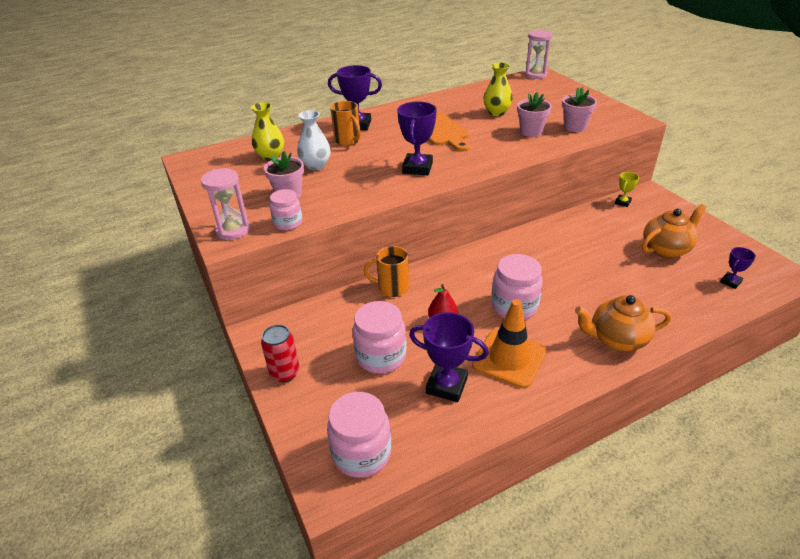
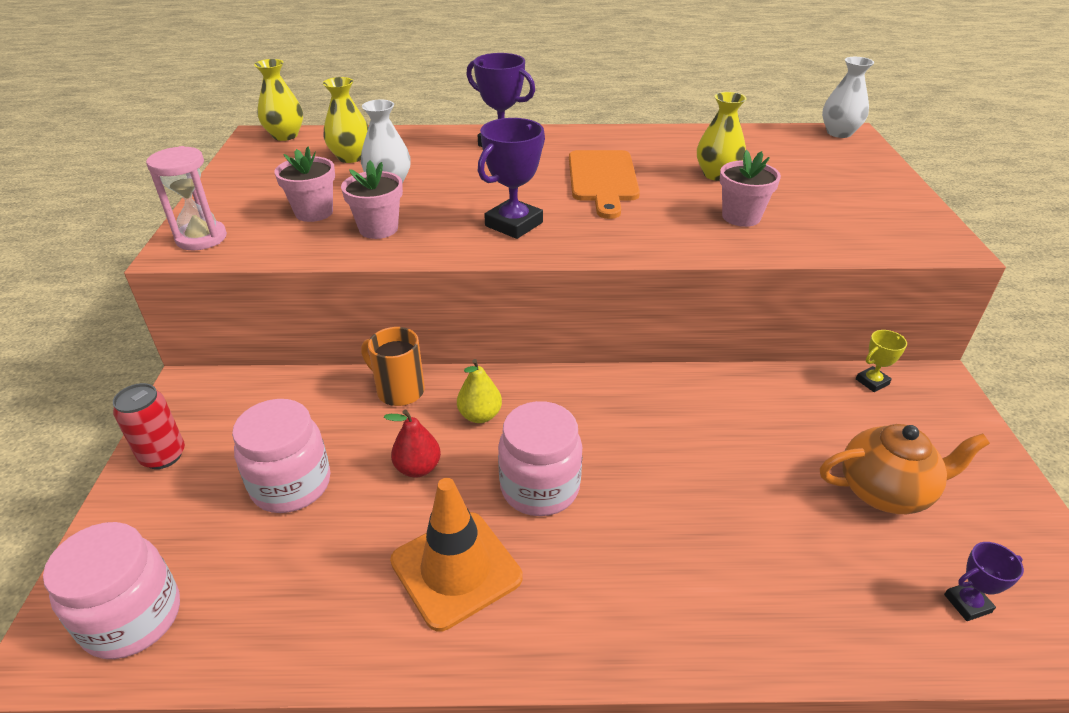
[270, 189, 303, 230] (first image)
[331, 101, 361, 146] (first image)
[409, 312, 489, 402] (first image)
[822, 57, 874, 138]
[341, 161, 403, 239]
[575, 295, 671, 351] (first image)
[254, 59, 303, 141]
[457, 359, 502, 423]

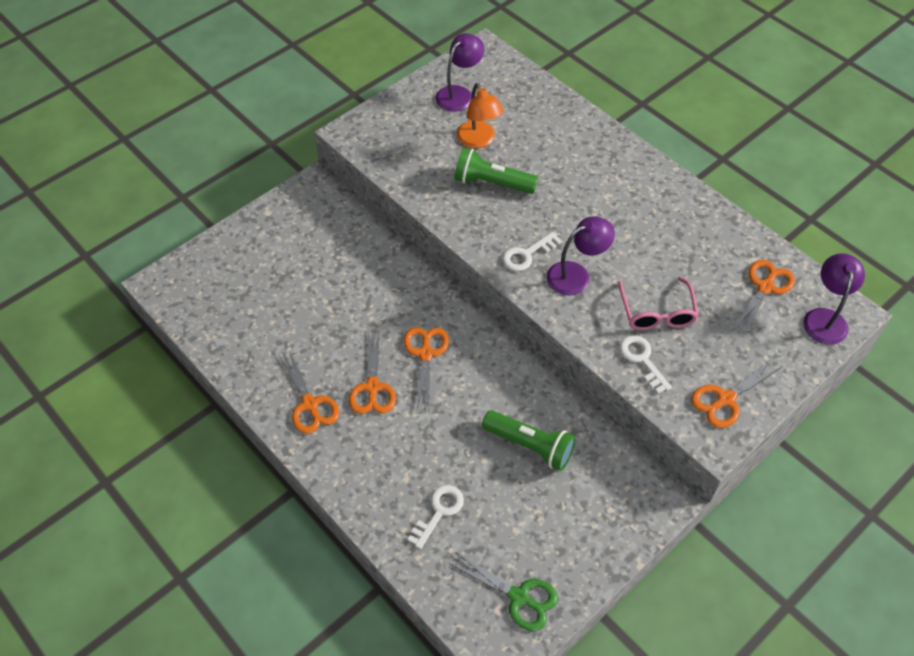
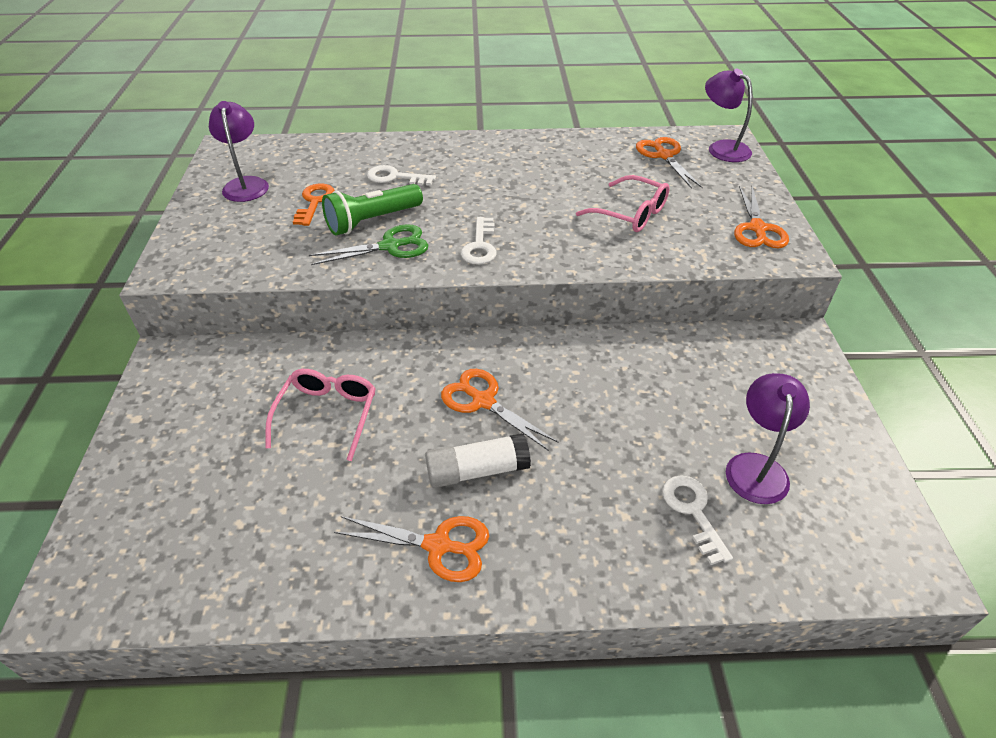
[425, 433, 531, 488]
[309, 224, 428, 265]
[293, 183, 335, 226]
[482, 410, 576, 471] (first image)
[726, 373, 810, 504]
[367, 165, 436, 186]
[265, 369, 376, 461]

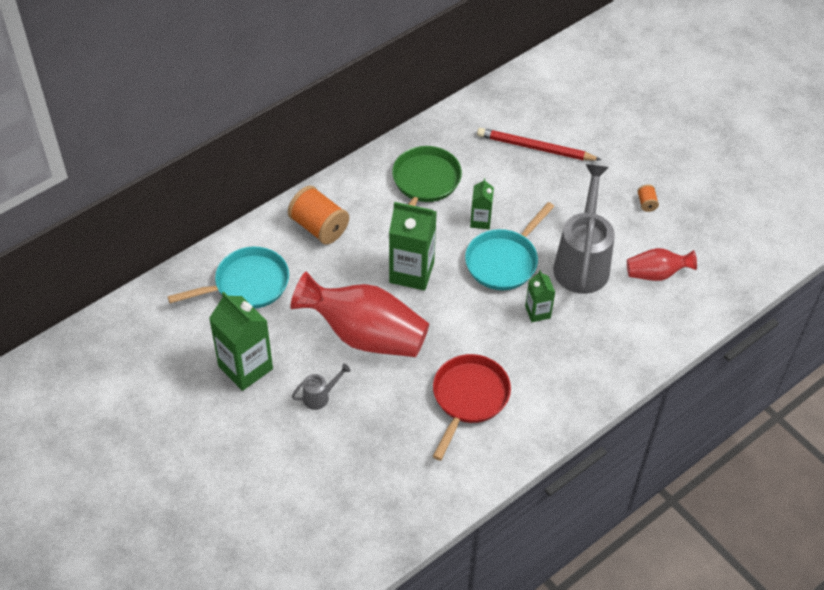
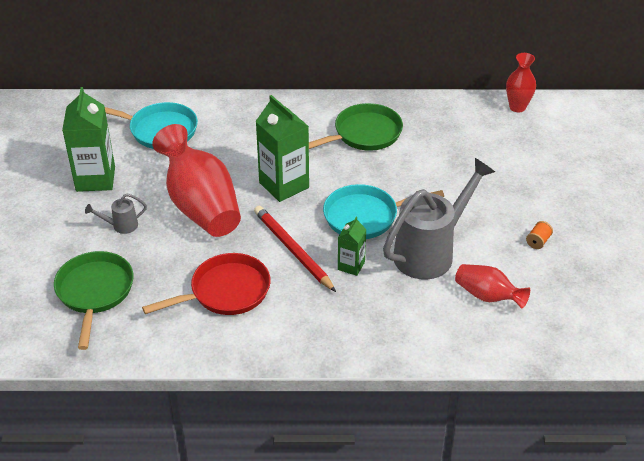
[288, 186, 349, 245] (first image)
[85, 194, 147, 234]
[470, 178, 494, 229] (first image)
[254, 206, 336, 292]
[54, 251, 134, 350]
[506, 53, 536, 112]

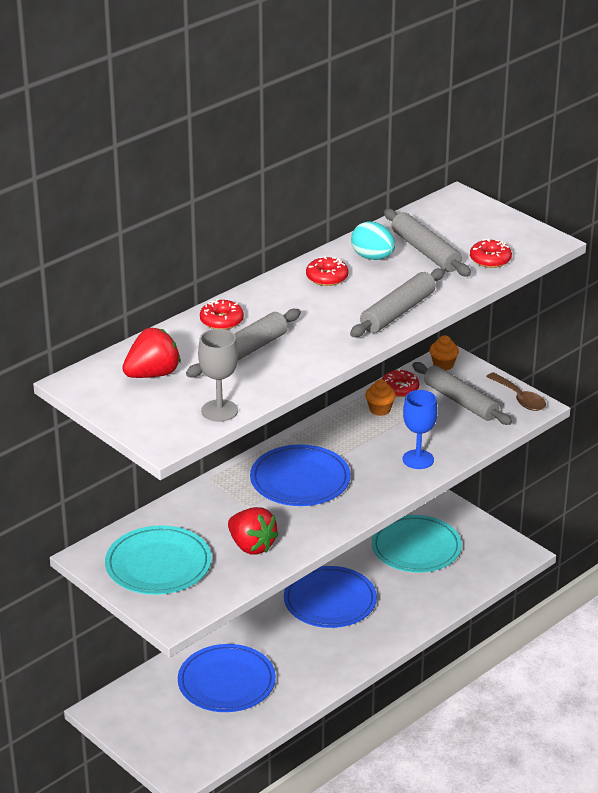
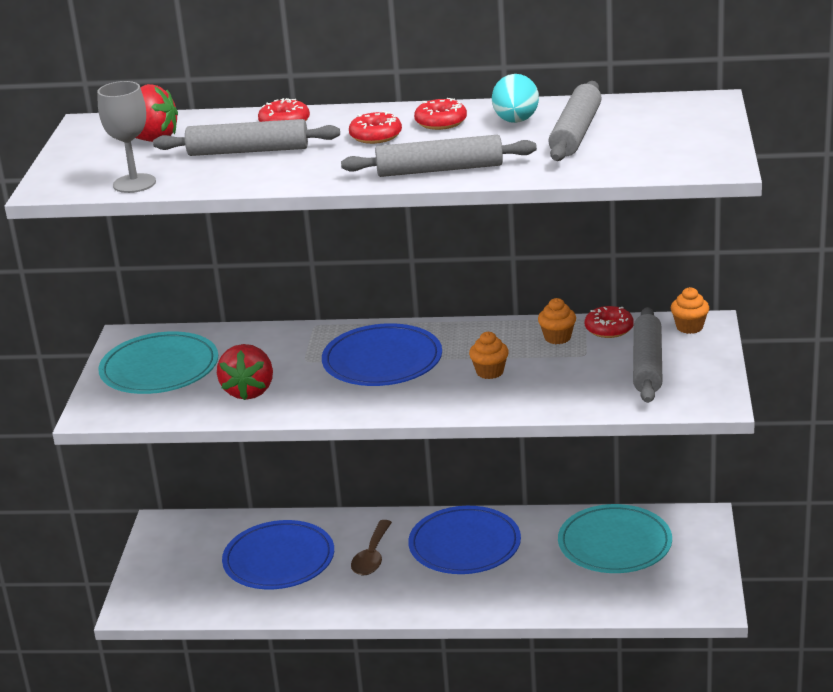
[403, 390, 438, 469] (first image)
[349, 111, 402, 144]
[351, 520, 392, 575]
[469, 332, 509, 379]

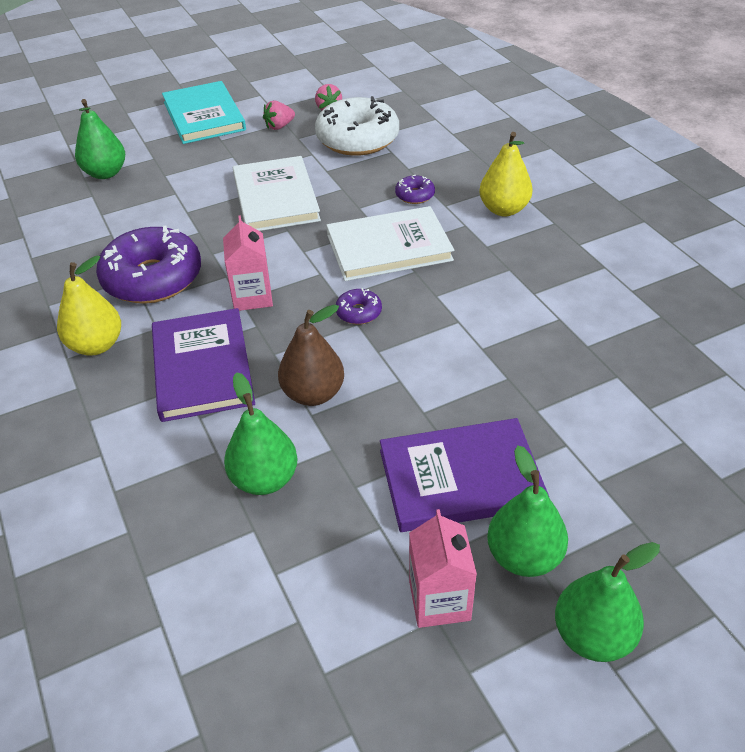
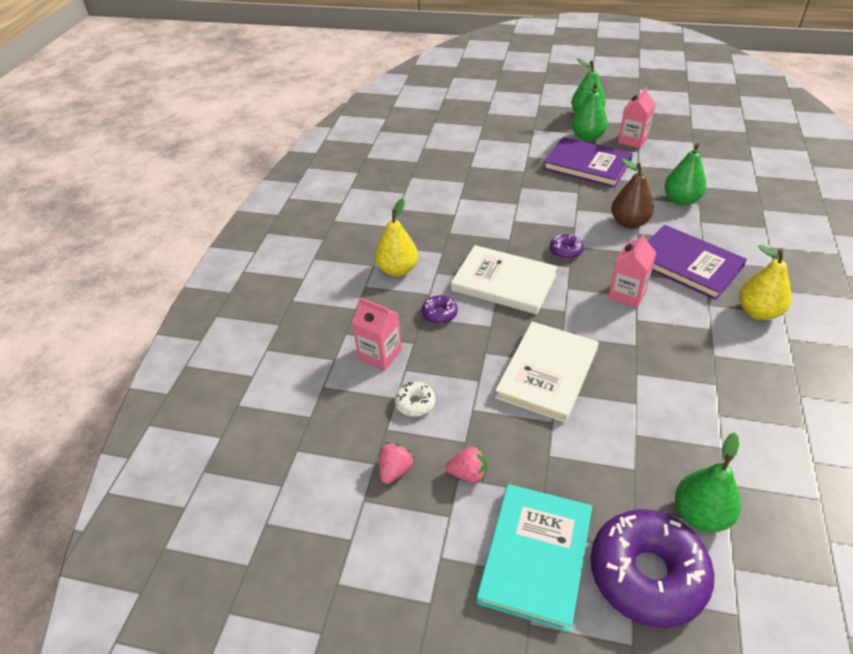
[590, 509, 714, 628]
[648, 225, 747, 300]
[395, 382, 435, 417]
[352, 297, 402, 371]

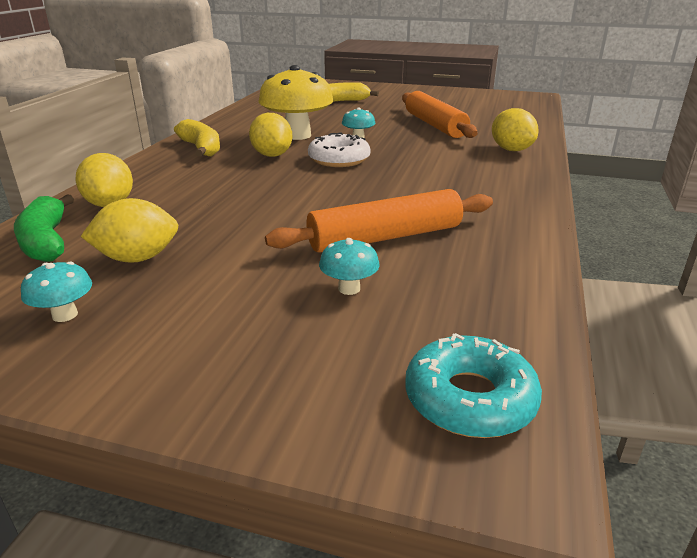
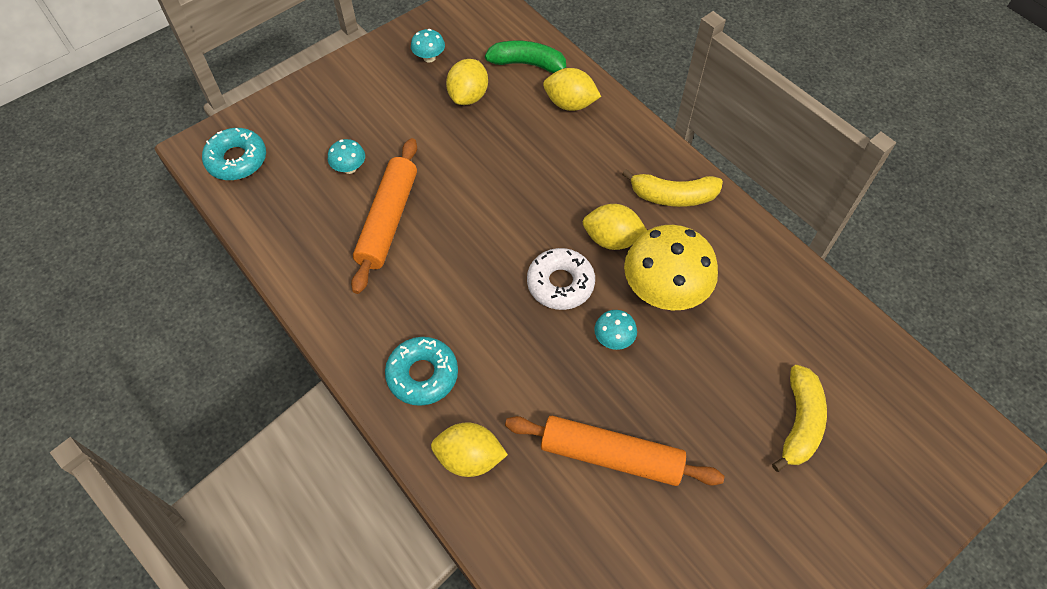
[385, 337, 458, 406]

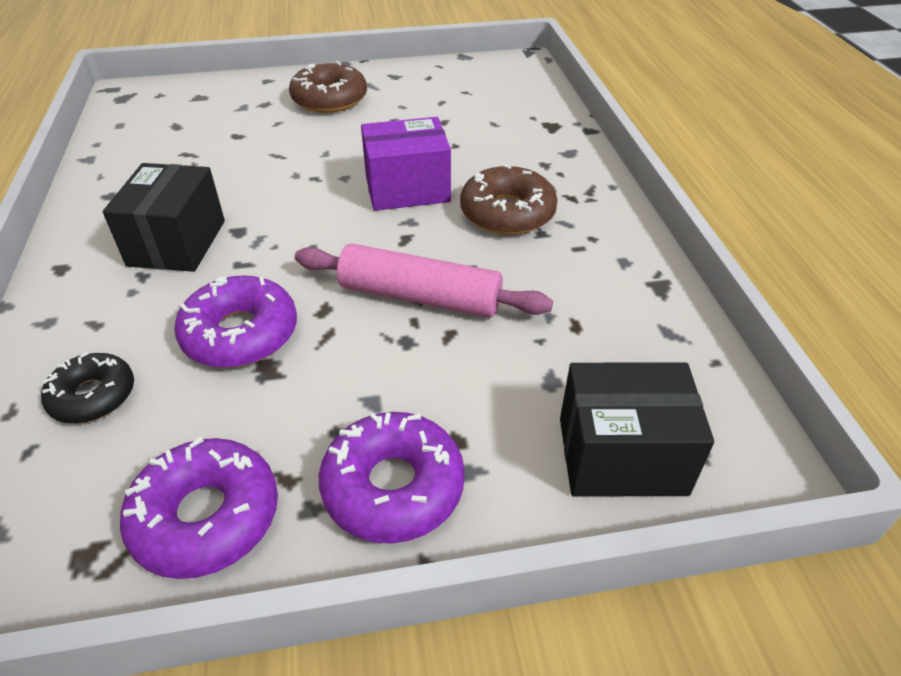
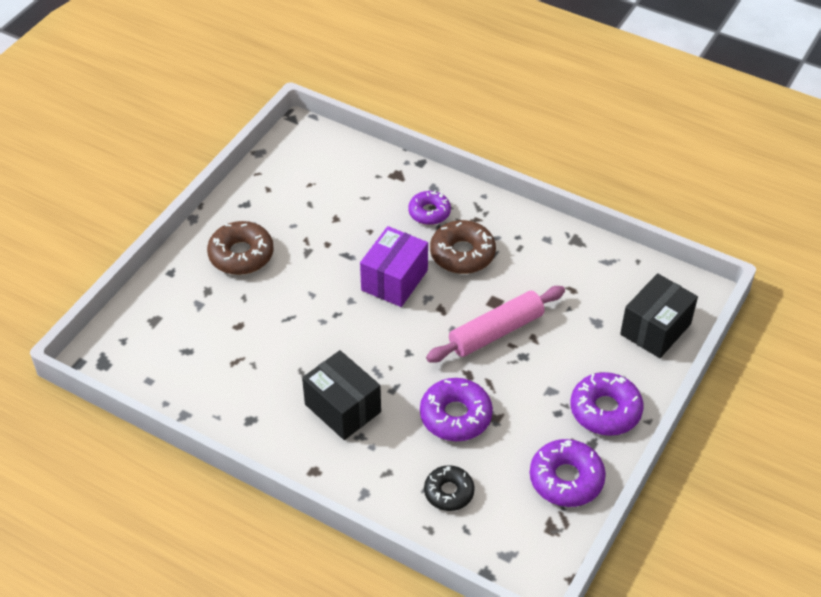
[408, 190, 451, 225]

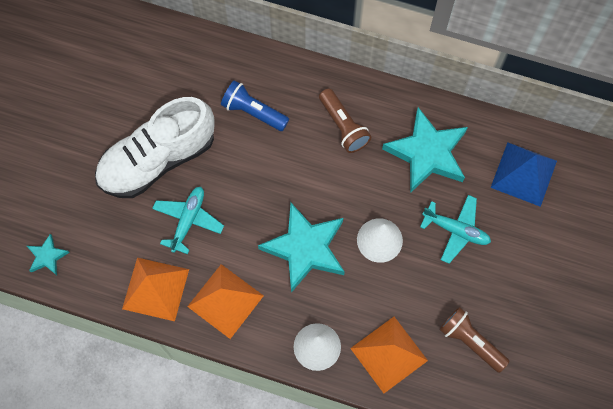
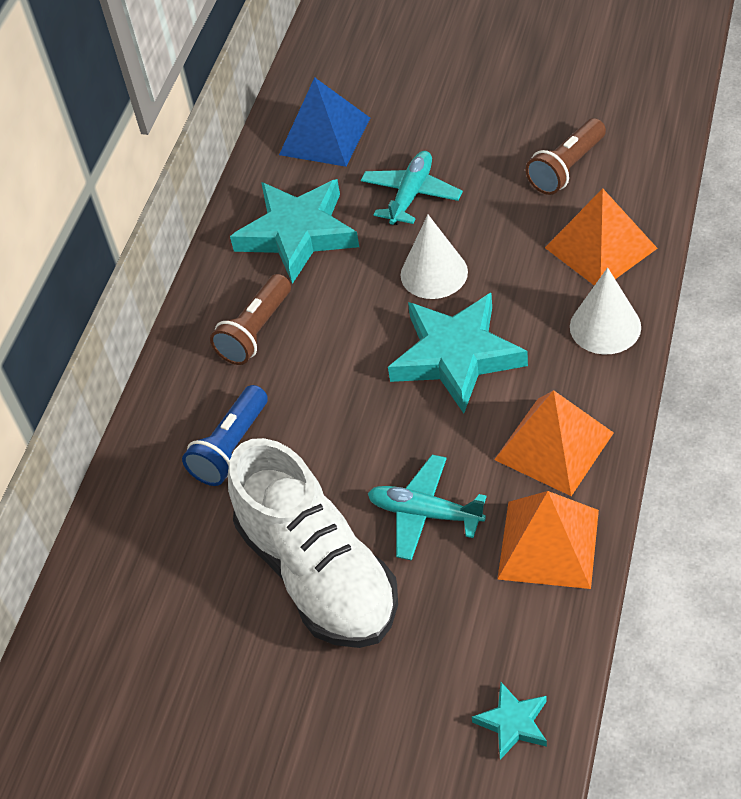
[210, 274, 291, 365]

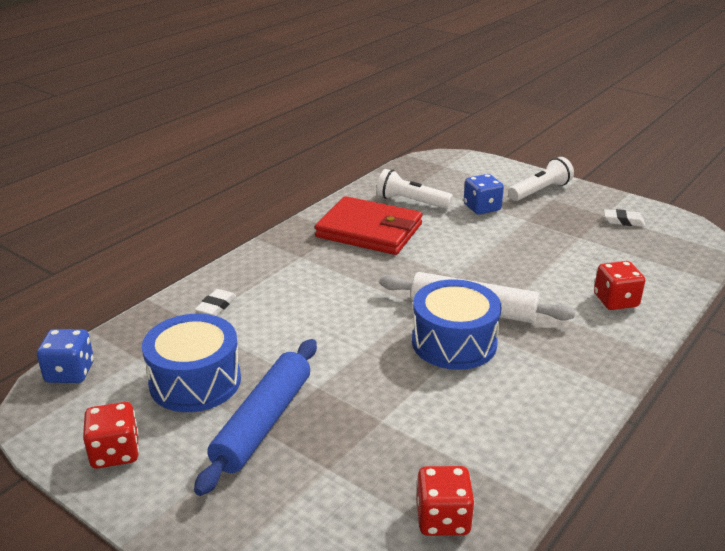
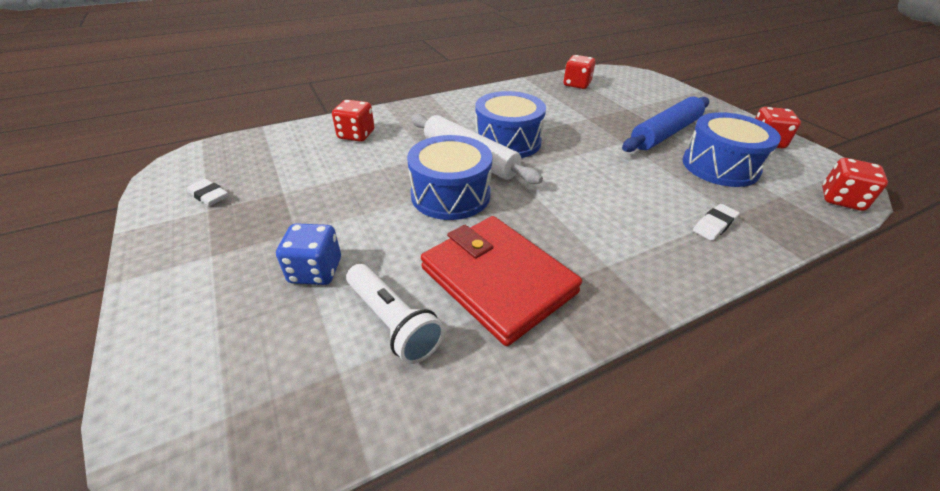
[822, 158, 888, 211]
[508, 157, 574, 201] (first image)
[407, 135, 492, 220]

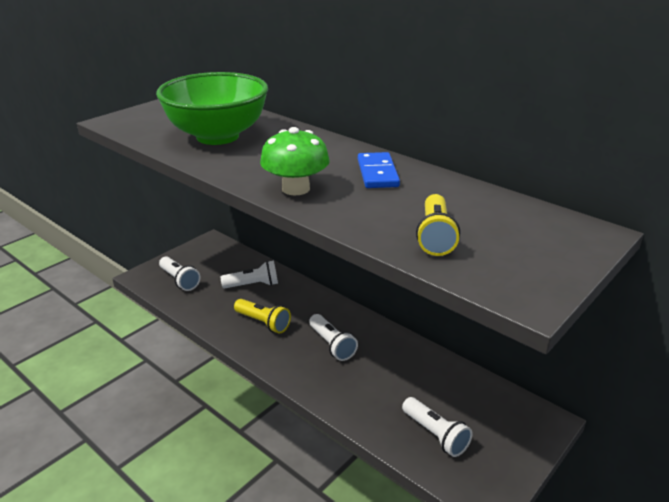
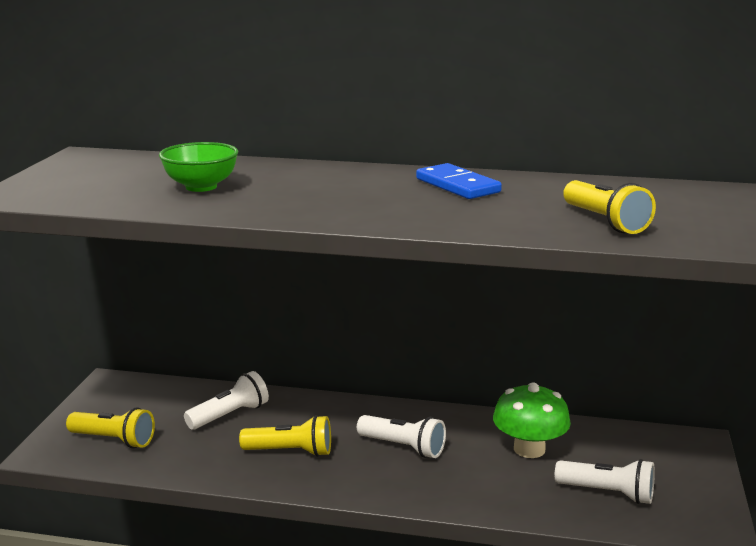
[159, 142, 238, 192]
[66, 407, 155, 448]
[493, 382, 571, 458]

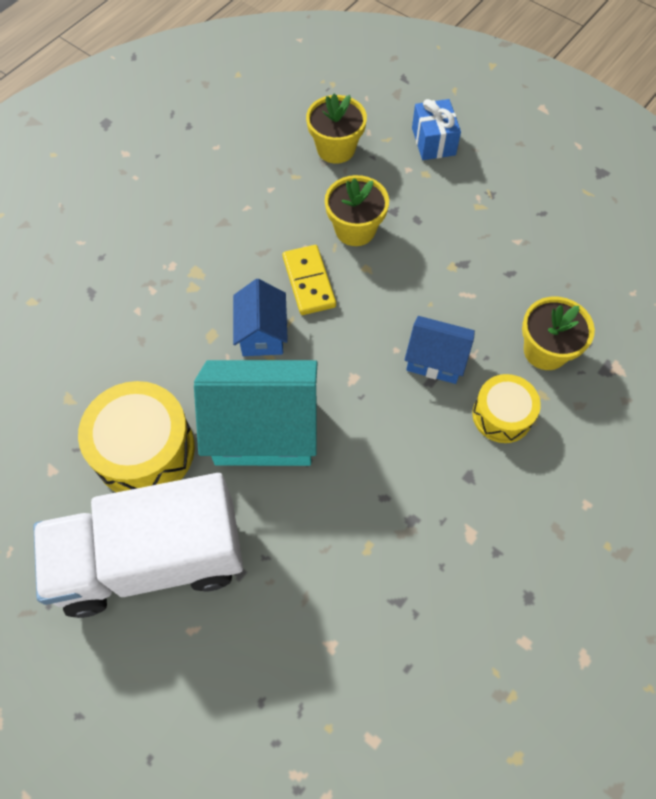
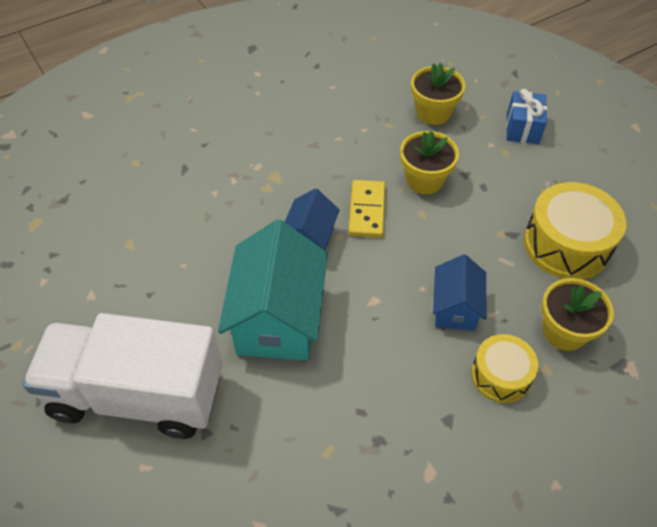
[524, 182, 626, 279]
[218, 220, 328, 361]
[433, 254, 486, 331]

